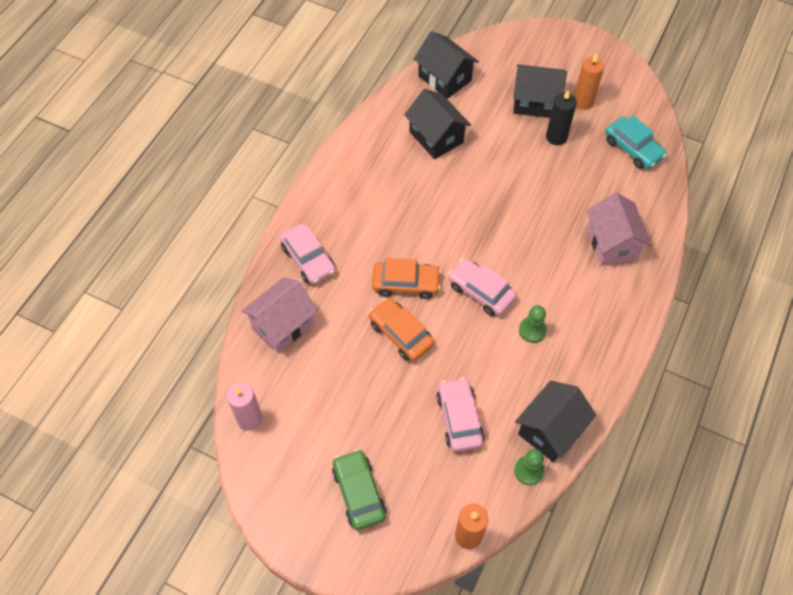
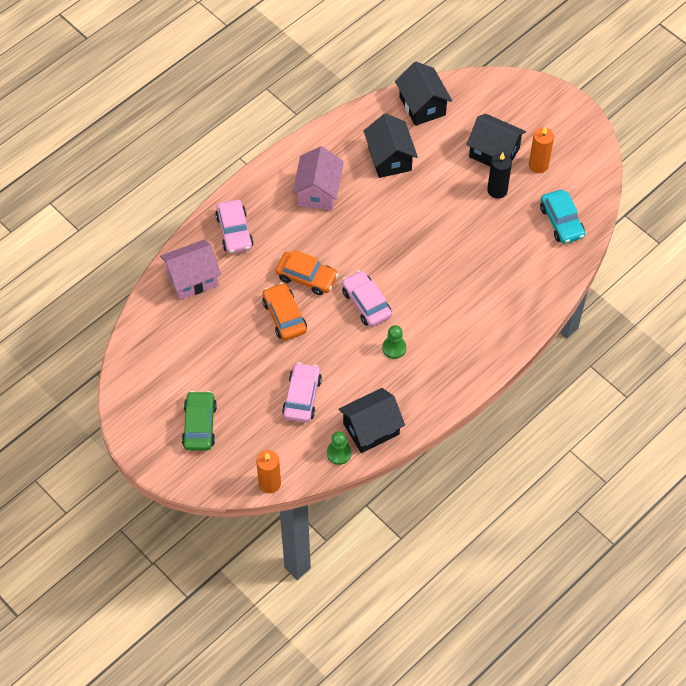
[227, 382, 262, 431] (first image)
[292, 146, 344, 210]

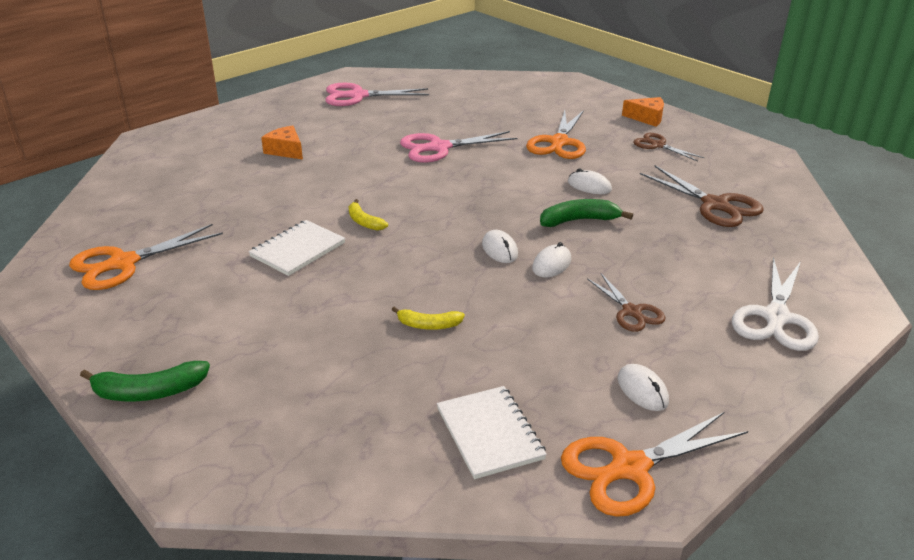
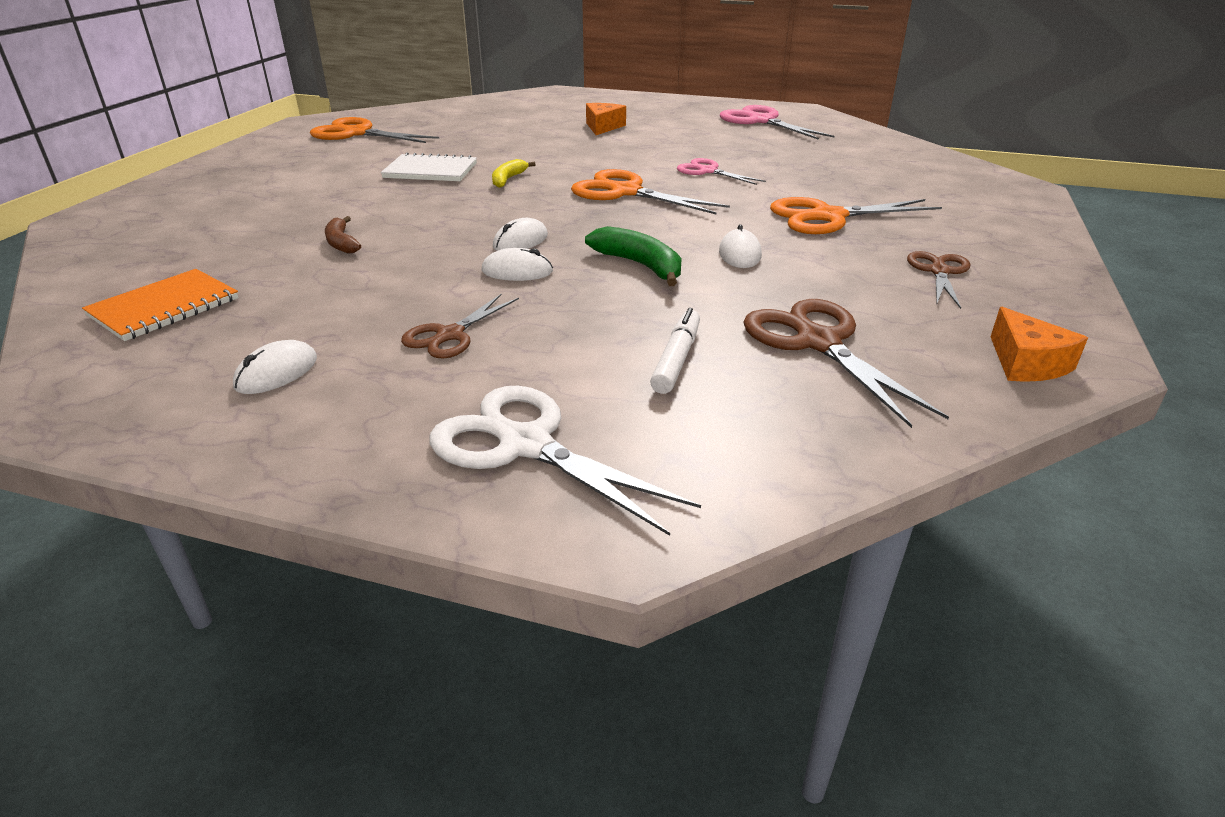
[80, 361, 210, 401] (first image)
[325, 216, 361, 254]
[677, 158, 766, 185]
[82, 269, 239, 341]
[571, 169, 730, 214]
[991, 307, 1088, 382]
[743, 299, 949, 428]
[430, 386, 701, 536]
[650, 308, 700, 394]

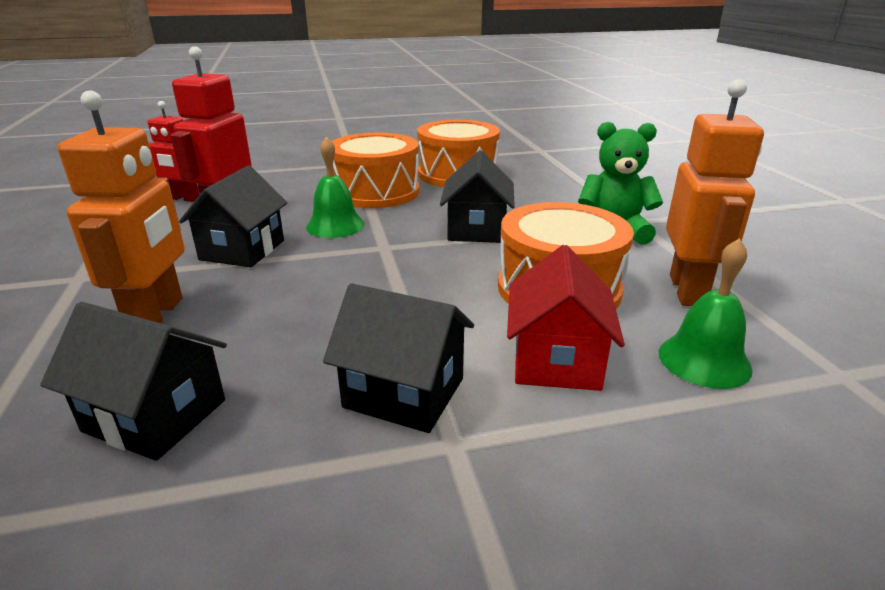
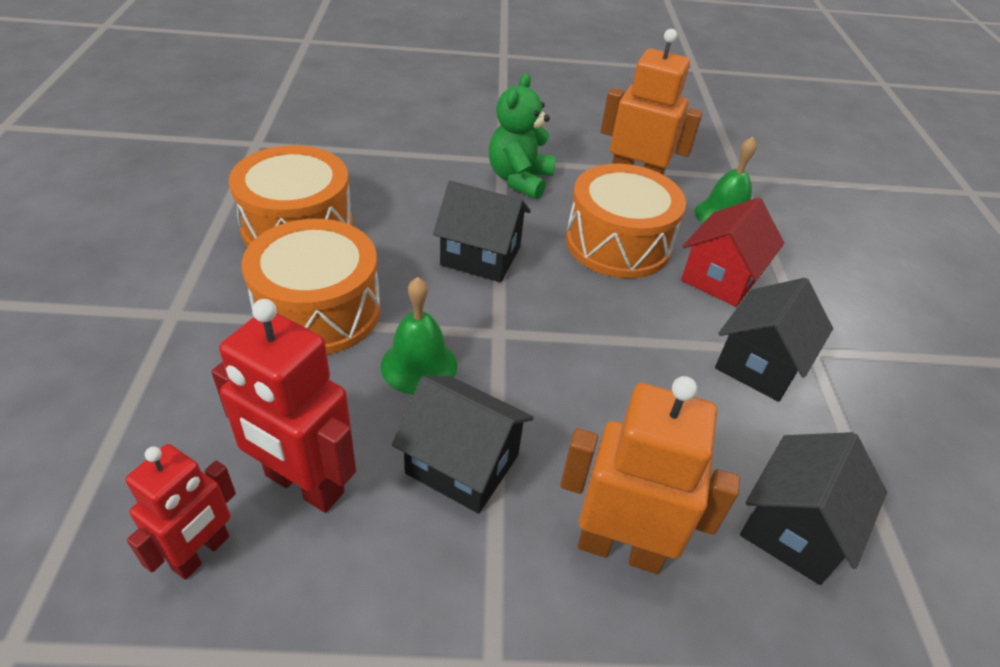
[681, 197, 784, 307]

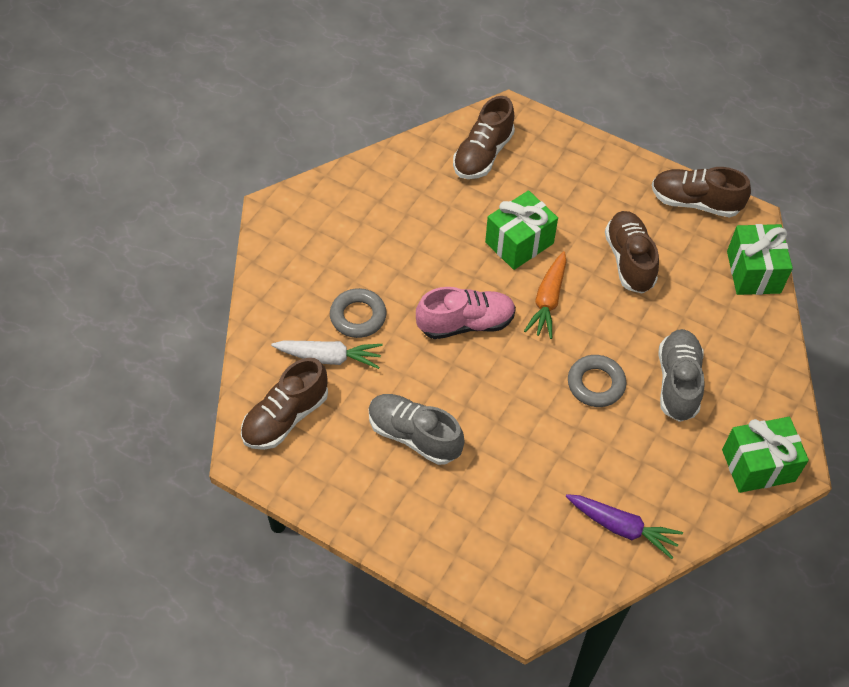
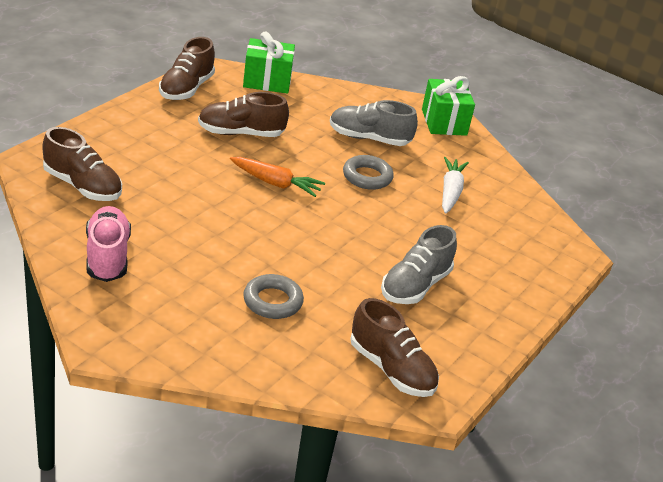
[442, 157, 469, 213]
[86, 206, 131, 282]
[485, 190, 558, 270] (first image)
[566, 494, 683, 559] (first image)

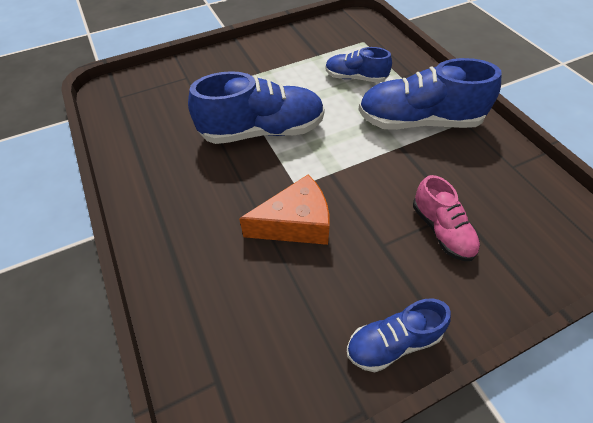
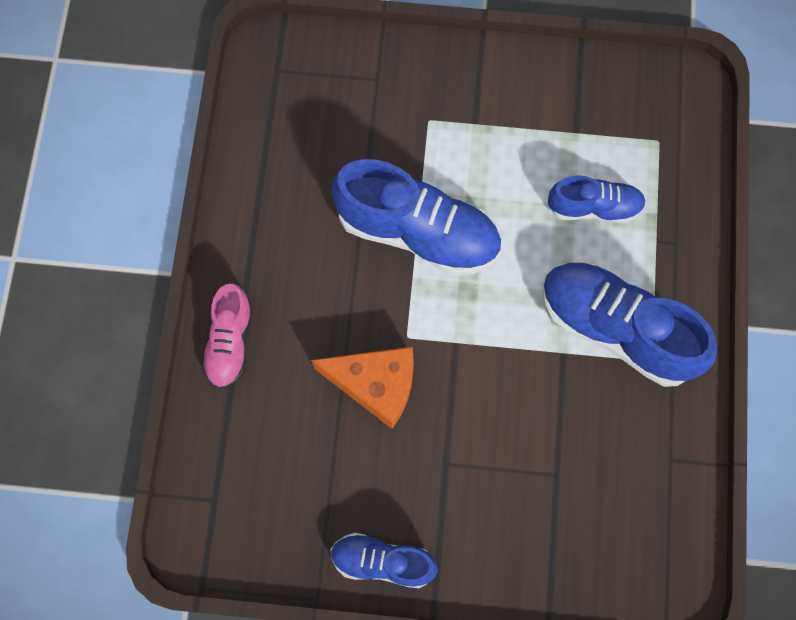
[548, 175, 646, 223]
[202, 284, 253, 389]

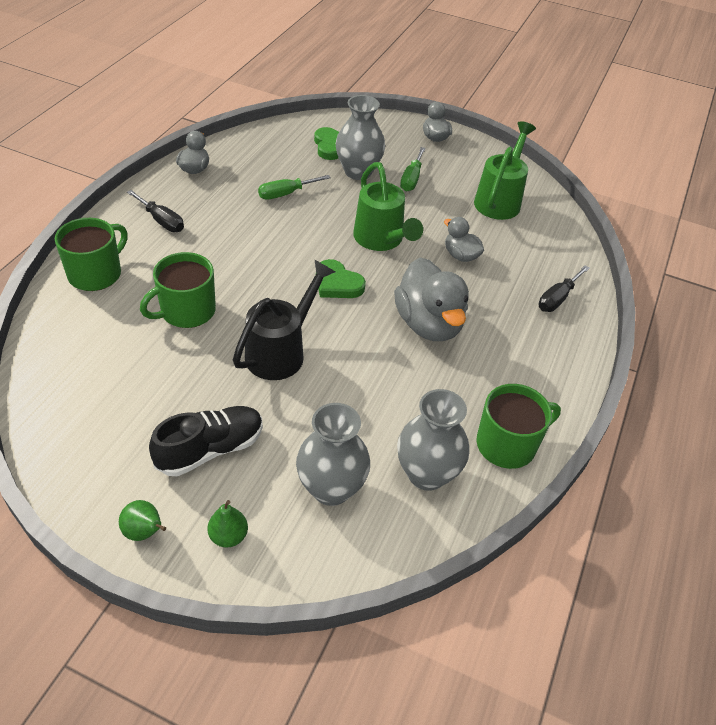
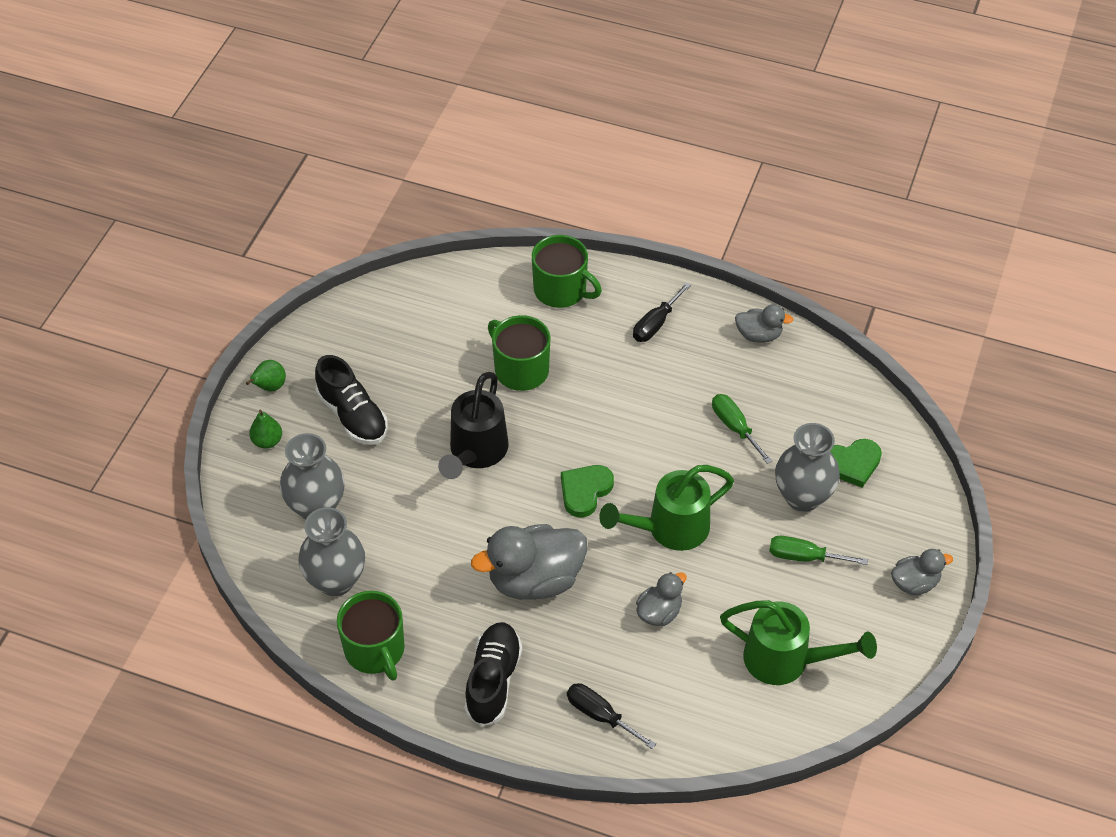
[438, 372, 508, 479]
[464, 622, 522, 727]

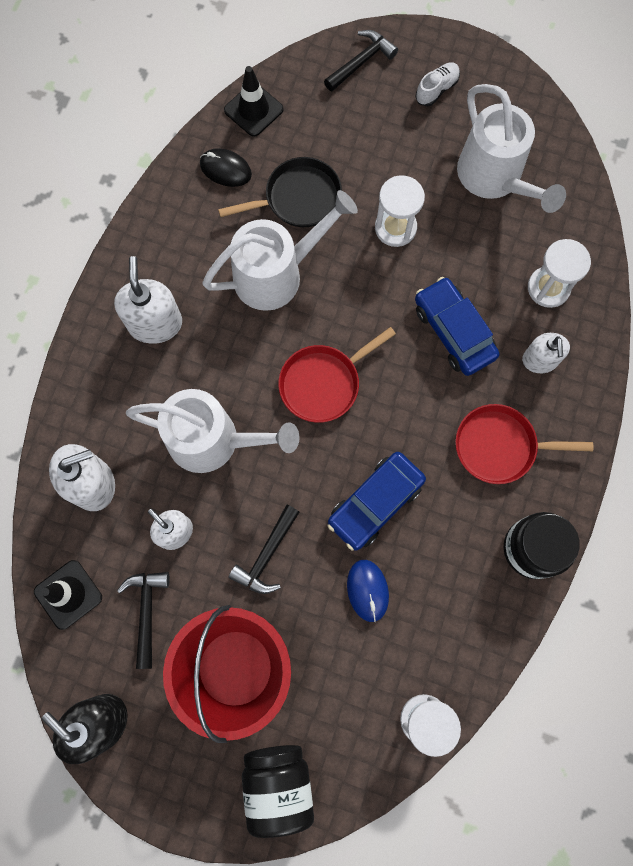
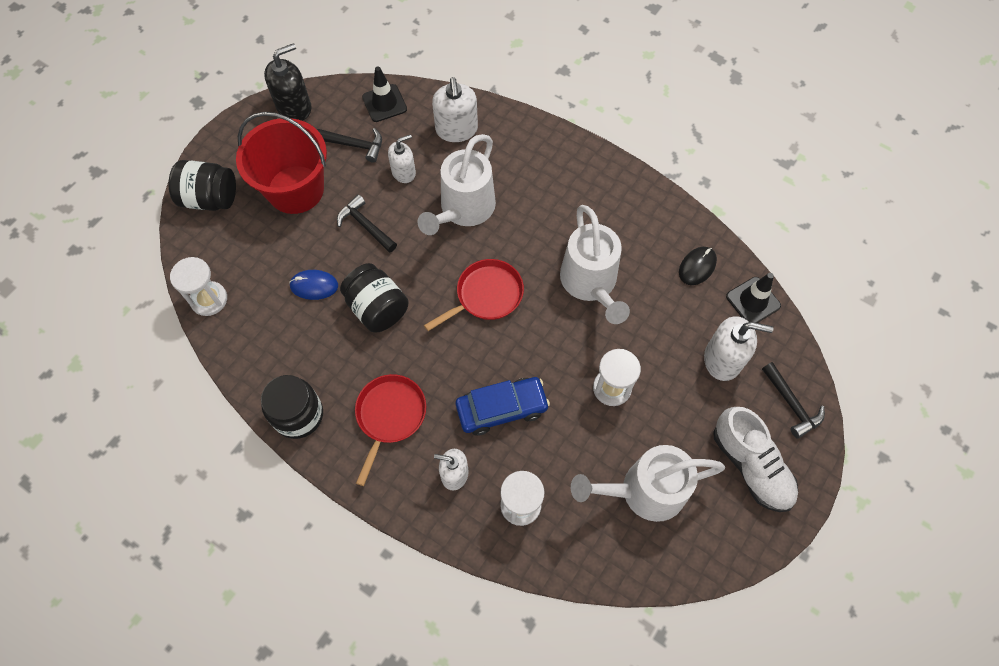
[704, 316, 774, 381]
[218, 157, 342, 227] (first image)
[424, 259, 524, 331]
[340, 263, 409, 332]
[713, 407, 798, 512]

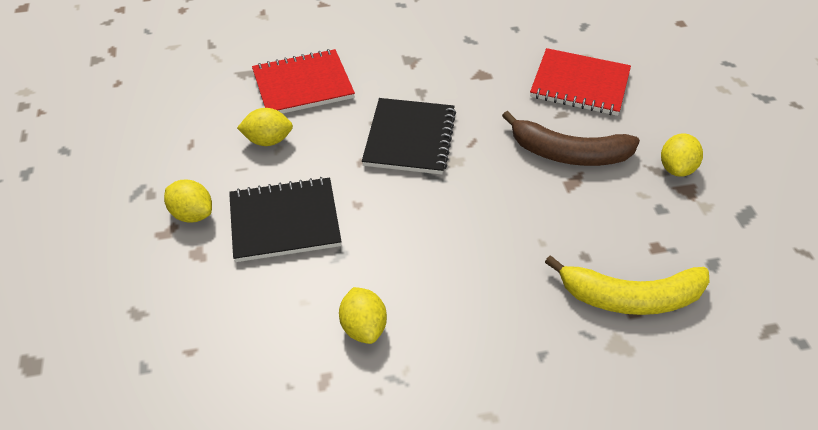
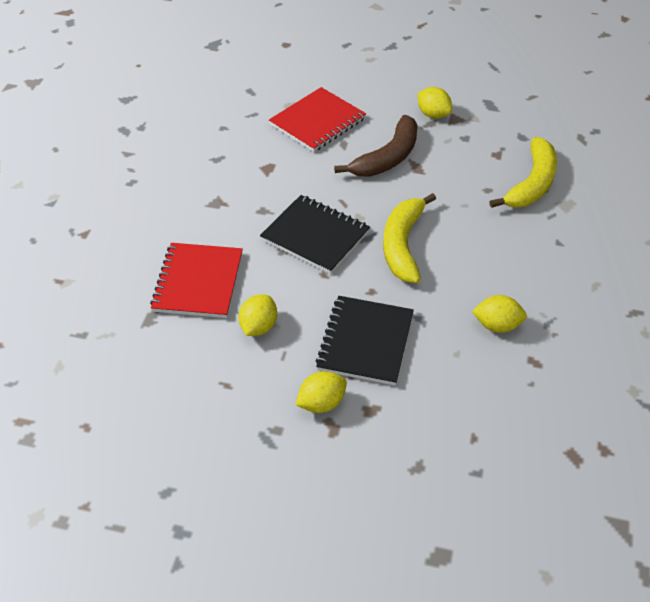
[383, 193, 436, 283]

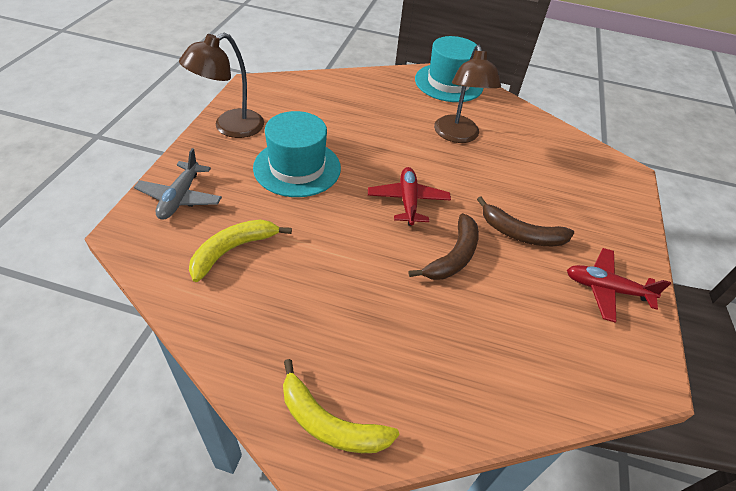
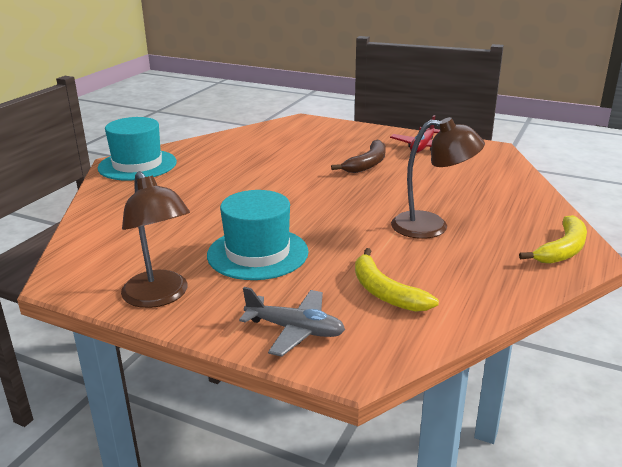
[368, 167, 451, 226] (first image)
[409, 213, 479, 280] (first image)
[391, 117, 485, 239]

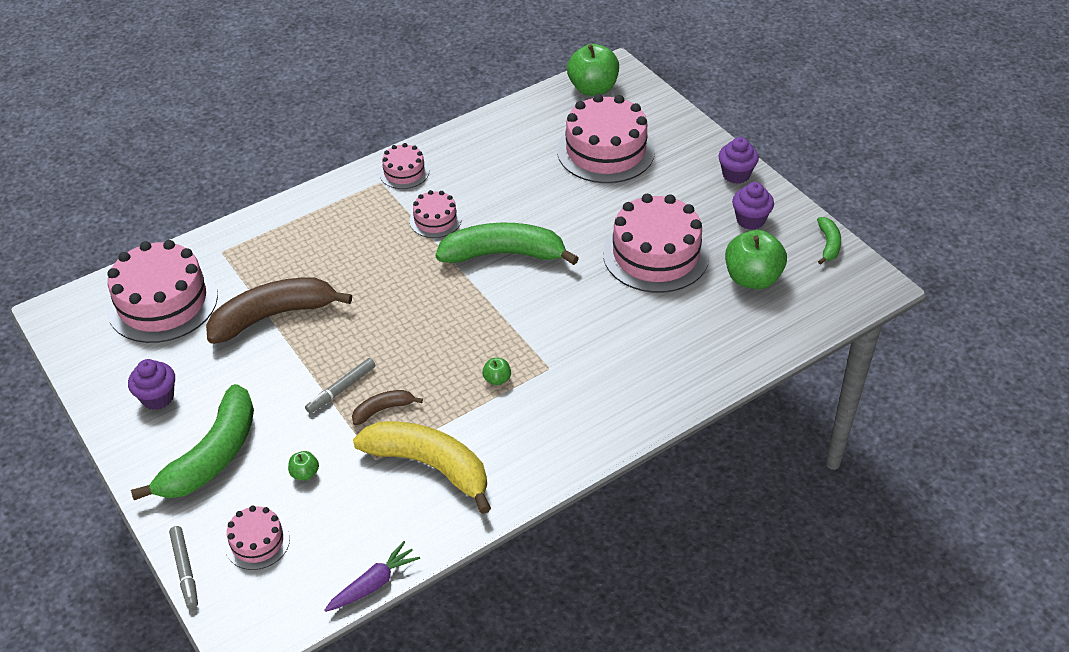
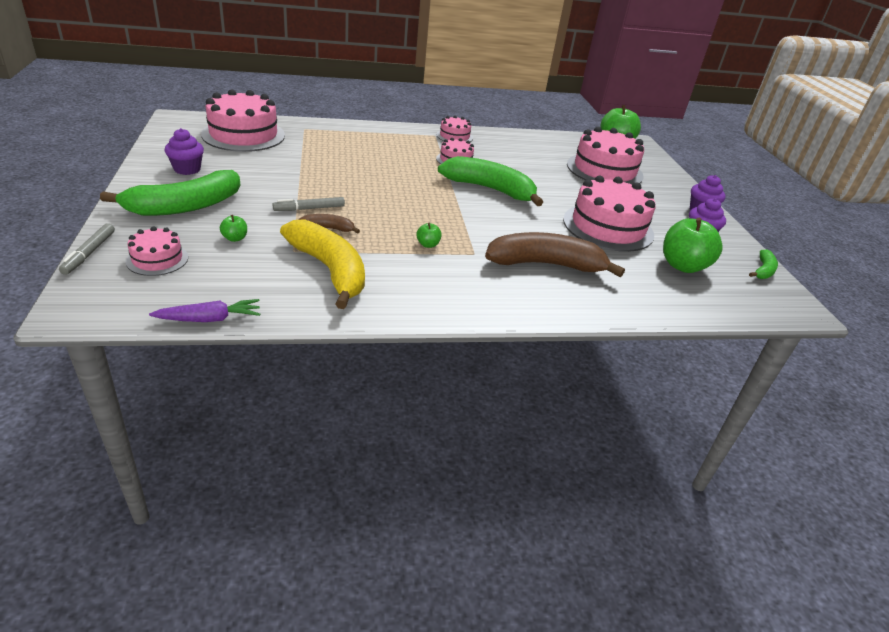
[485, 232, 625, 277]

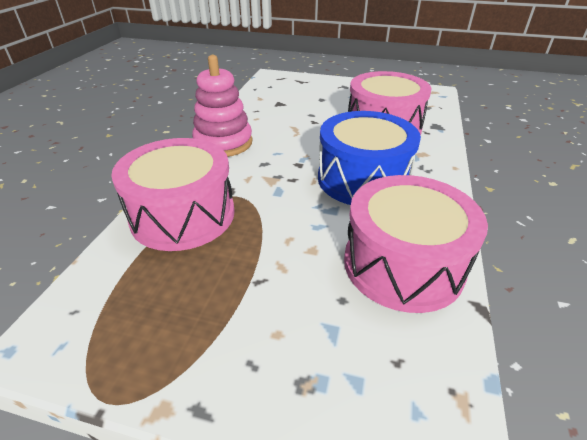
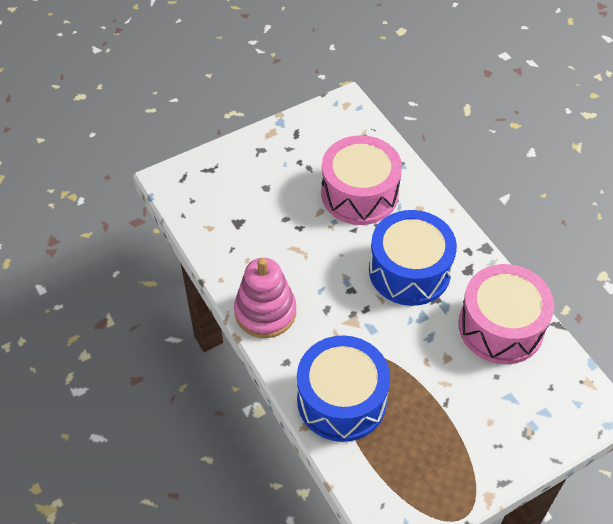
[297, 335, 390, 442]

